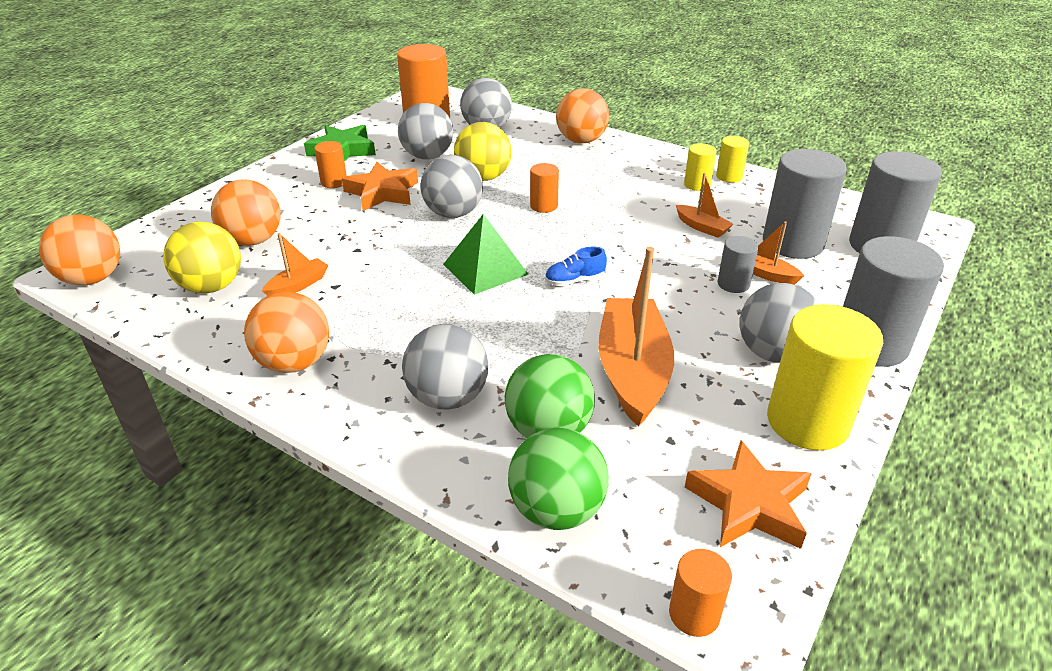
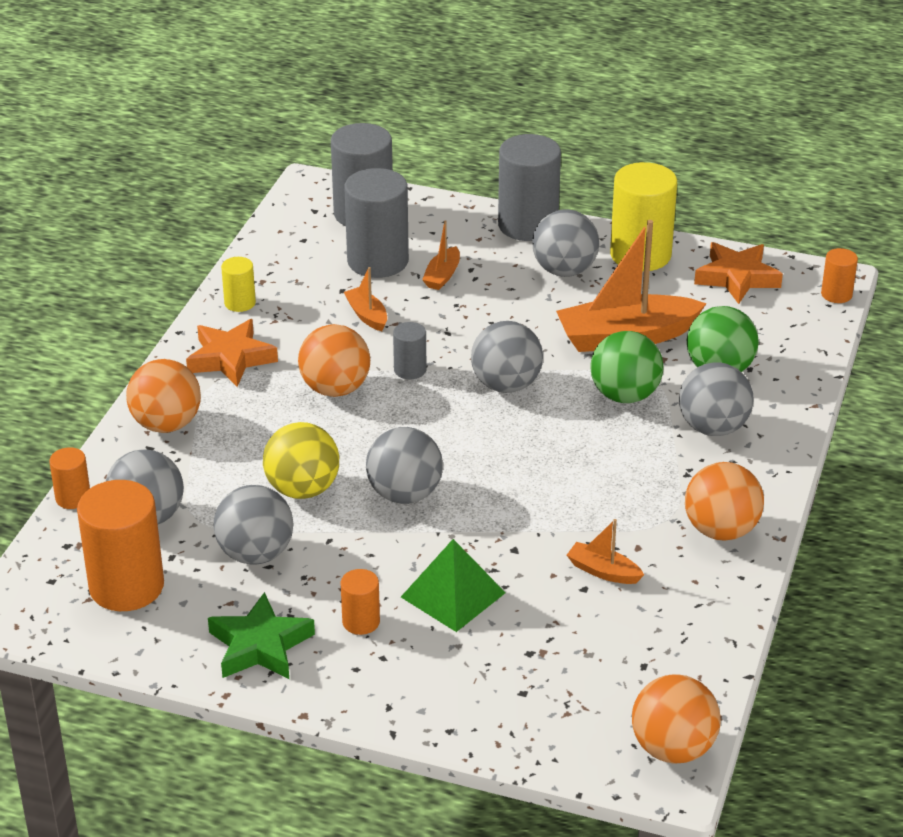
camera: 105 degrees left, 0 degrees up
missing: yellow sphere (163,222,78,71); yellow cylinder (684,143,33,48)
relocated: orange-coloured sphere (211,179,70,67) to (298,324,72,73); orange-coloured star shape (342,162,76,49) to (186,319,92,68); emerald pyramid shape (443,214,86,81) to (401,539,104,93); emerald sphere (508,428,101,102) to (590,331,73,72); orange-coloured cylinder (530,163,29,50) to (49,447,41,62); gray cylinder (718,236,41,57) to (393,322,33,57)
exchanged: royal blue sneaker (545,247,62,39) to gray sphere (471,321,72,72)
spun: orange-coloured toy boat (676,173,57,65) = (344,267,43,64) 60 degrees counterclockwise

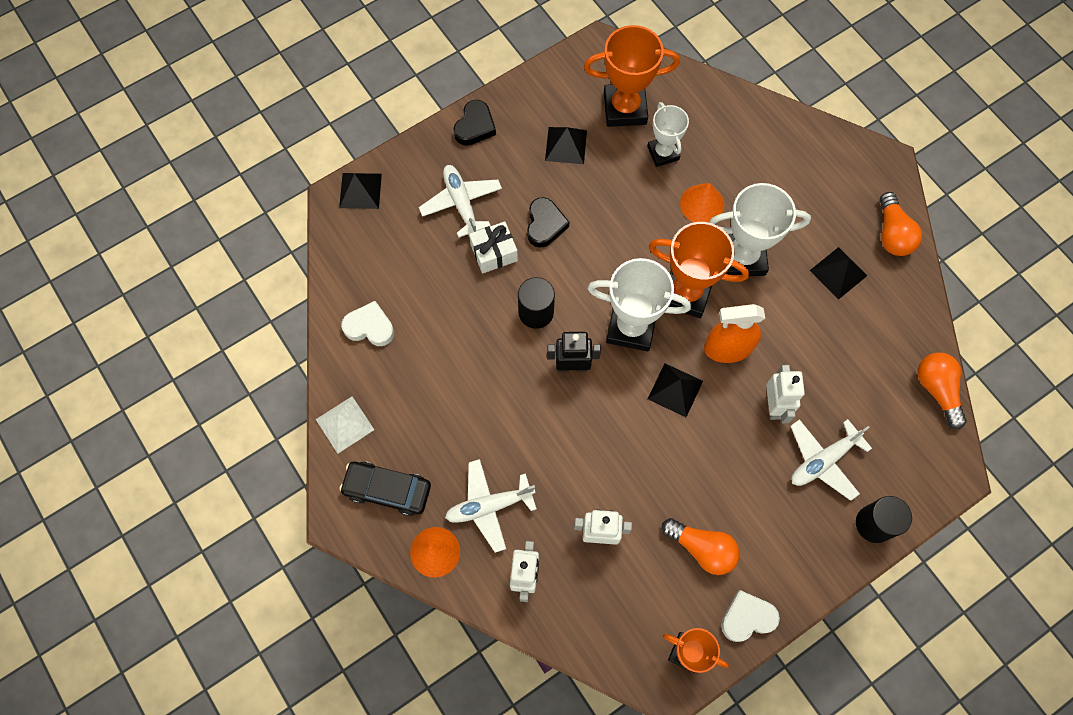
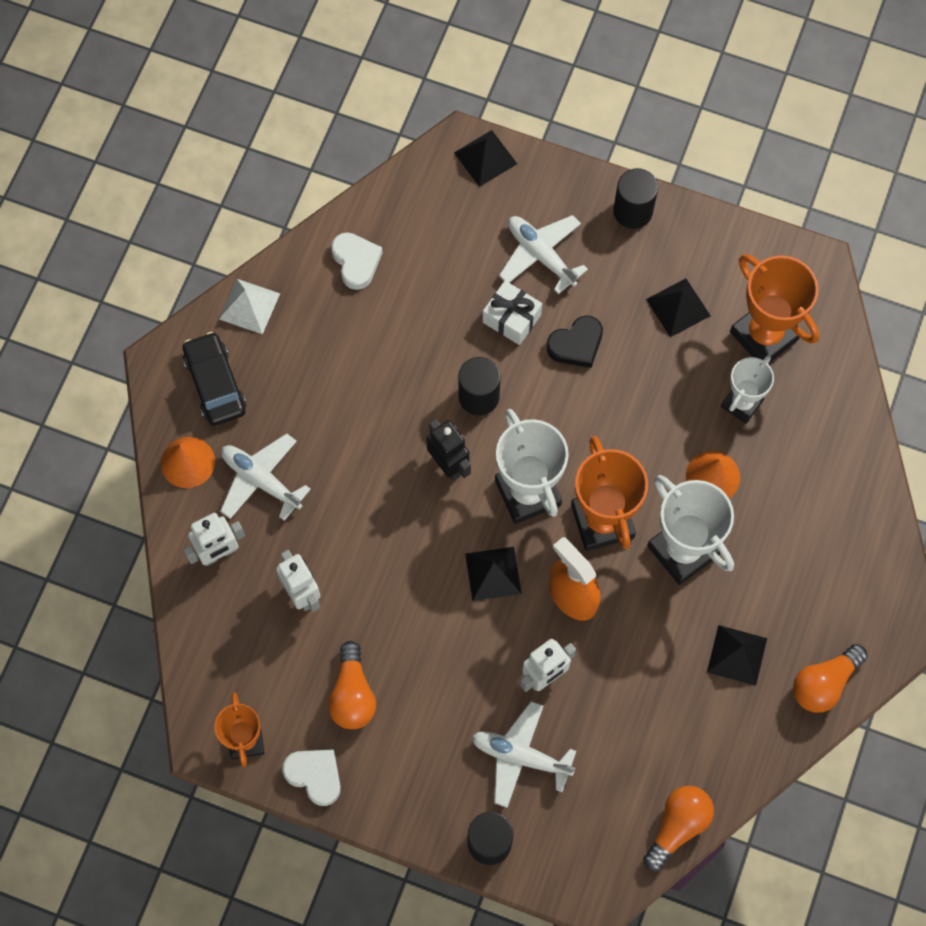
camera: 55 degrees right, 0 degrees up
exchanged: ebony heart shape (454,100,42,46) to ebony cylinder (613,168,45,61)
spun: snow-white plane (419,165,83,73) = (499,215,89,79) 75 degrees counterclockwise

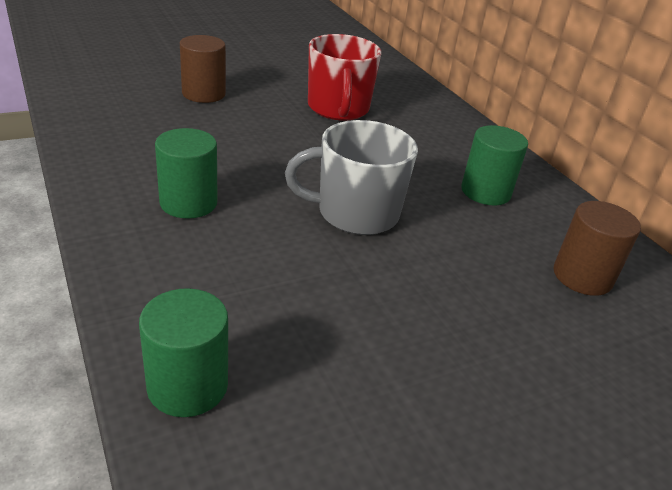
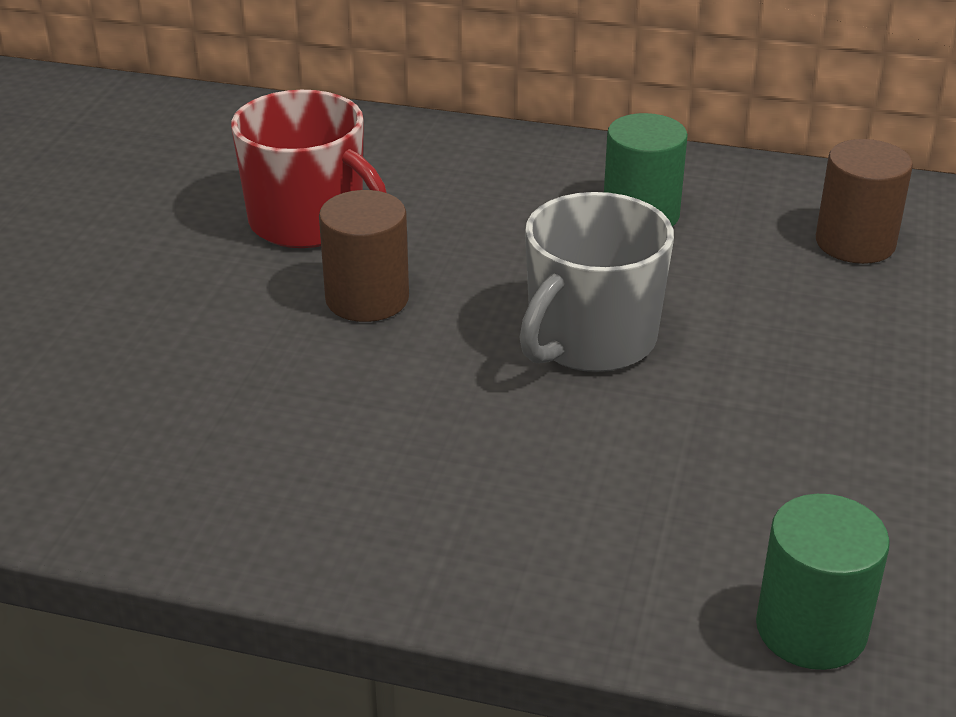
camera: 45 degrees left, 0 degrees up
missing: emerald cylinder (155,128,63,91)
relocated: brown cylinder (180,35,46,68) to (319,190,90,132)

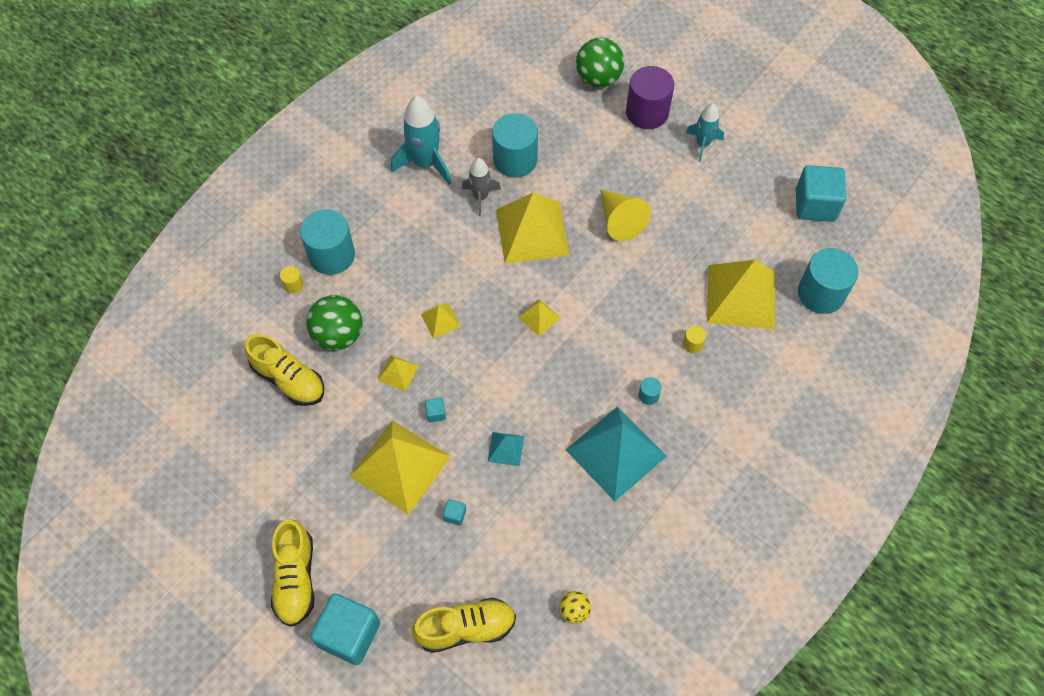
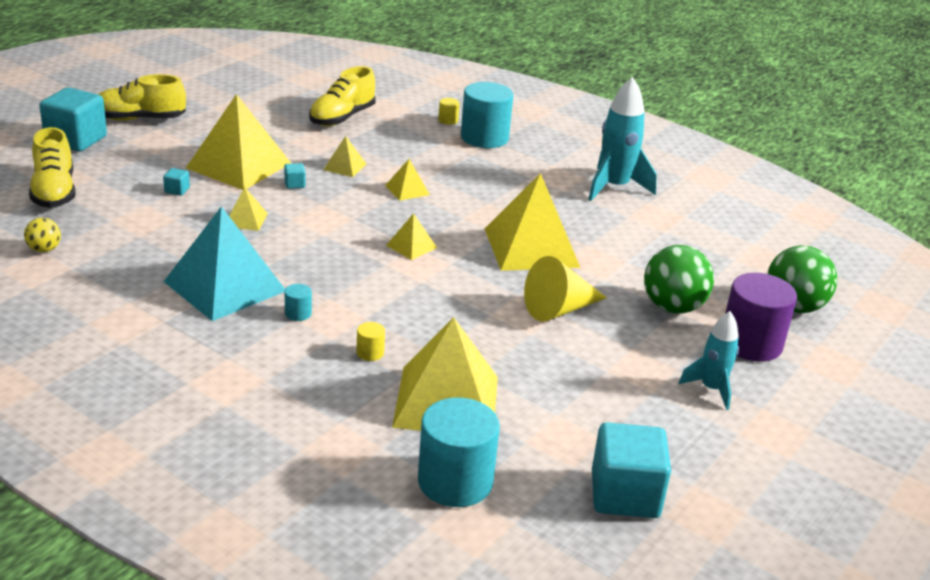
camera: 85 degrees right, 30 degrees down
missing: gray spaceship (462,158,39,58); aqua cylinder (492,113,46,65)
relocated: emerald sphere (306,295,57,55) to (644,245,70,68)
colour: aqua pyramid shape (488,432,36,34) to yellow pyramid shape (229,187,39,44)

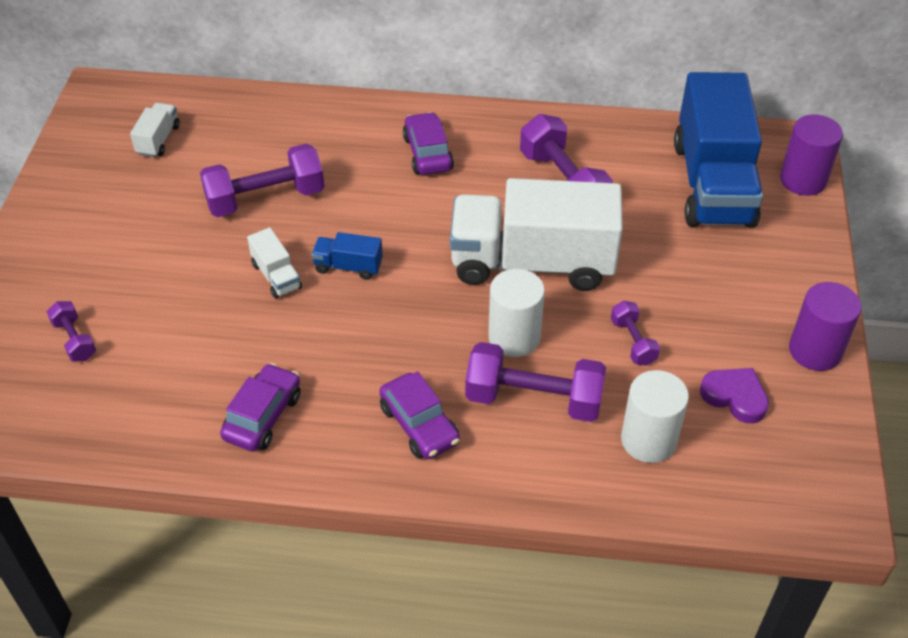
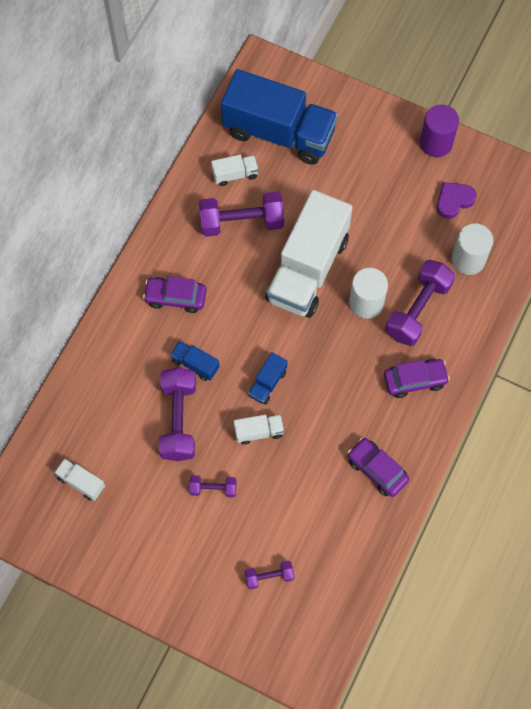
camera: 70 degrees left, 20 degrees up
missing: royal purple cylinder (780,114,63,82)
appeared: royal blue lorry (170,341,50,40); snow-white lorry (211,155,48,31)
relocated: royal purple hand weight (611,301,49,65) to (189,475,47,22)

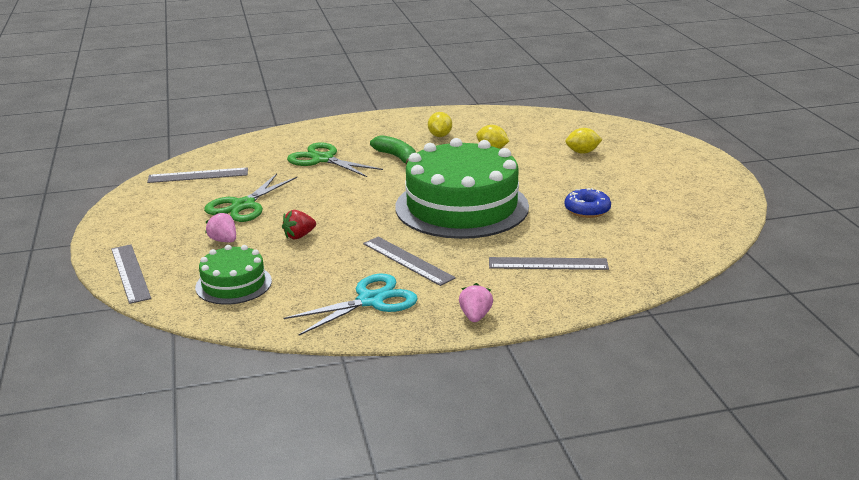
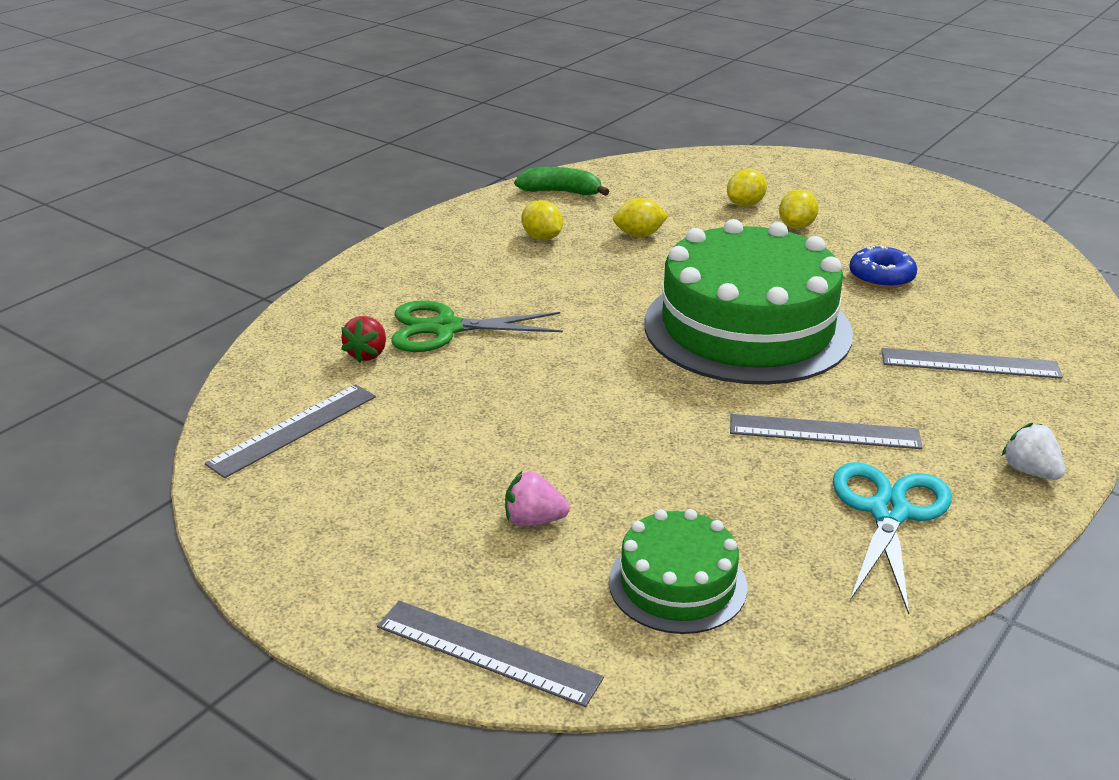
camera: 40 degrees left, 5 degrees up
missing: emerald pair of scissors (204,174,93,48)
appeared: yellow lemon (779,189,40,40)
relocated: crimson strawberry (282,210,34,29) to (341,316,45,47); emerald toy banana (370,135,46,30) to (514,167,95,29)
colour: rose-pink strawberry (459,283,34,39) to snow-white strawberry (1002,423,63,57)
spun: gray measuring stick (489,257,120,13) = (881,348,182,31) 45 degrees clockwise

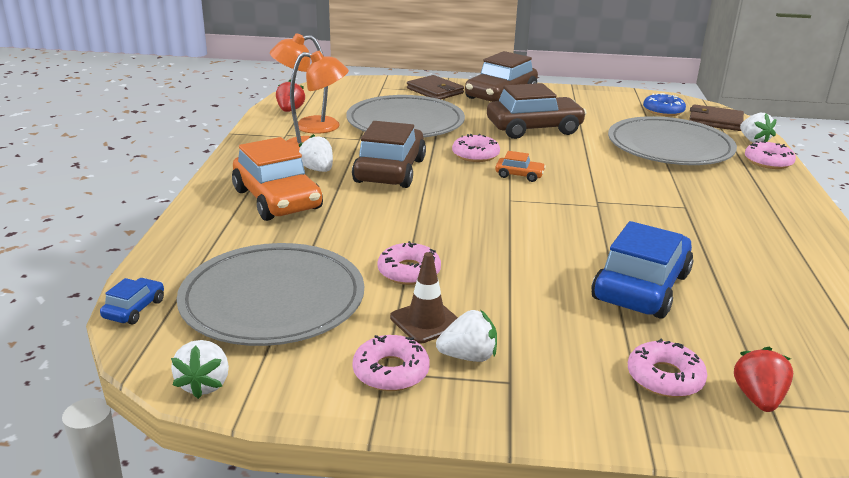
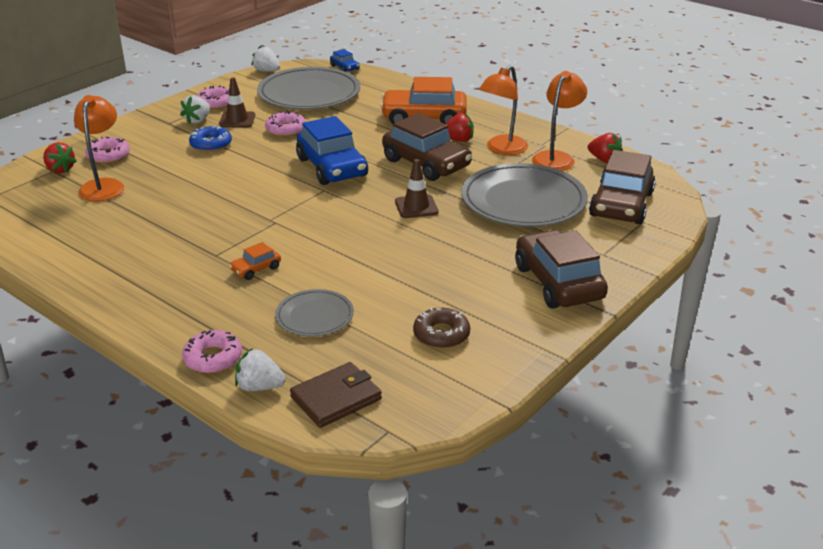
camera: 125 degrees right, 5 degrees up
missing: brown card wallet (407,75,57,24)
appeared: orange-coloured lamp (74,95,50,106); brown doughnut (413,308,57,41)
relocated: brown car (487,83,100,56) to (589,150,67,74); orange-coloured car (495,151,51,31) to (229,242,52,38); royal blue car (591,221,102,98) to (296,116,72,69); royal blue doughnut (643,93,43,23) to (189,126,43,26)
exchanged: rose-pink doughnut (452,134,48,28) to brown road cone (395,159,44,59)
colour: snow-white strawberry (299,134,34,38) to crimson strawberry (445,113,29,29)
size: gray flat dish (608,116,129,49) = (275,289,79,48) x0.52

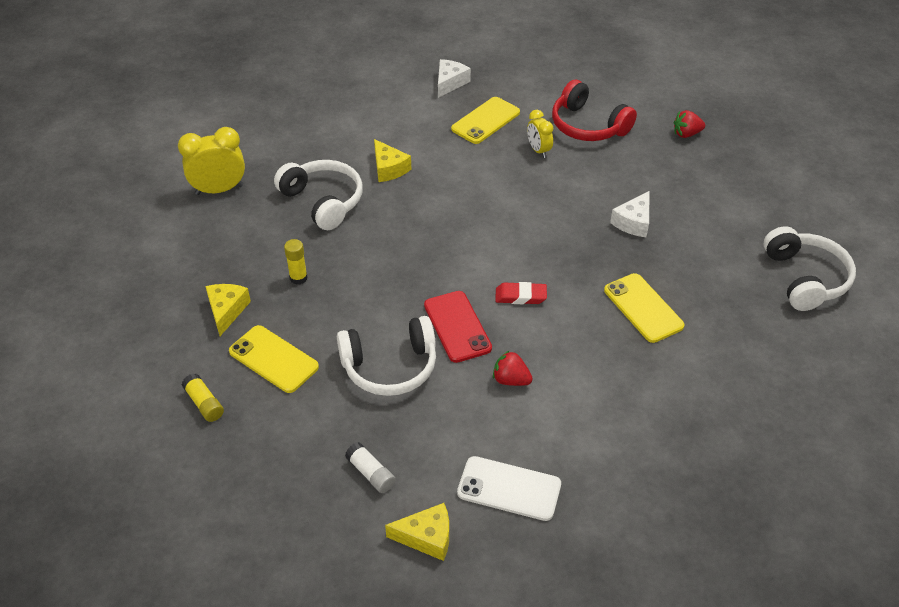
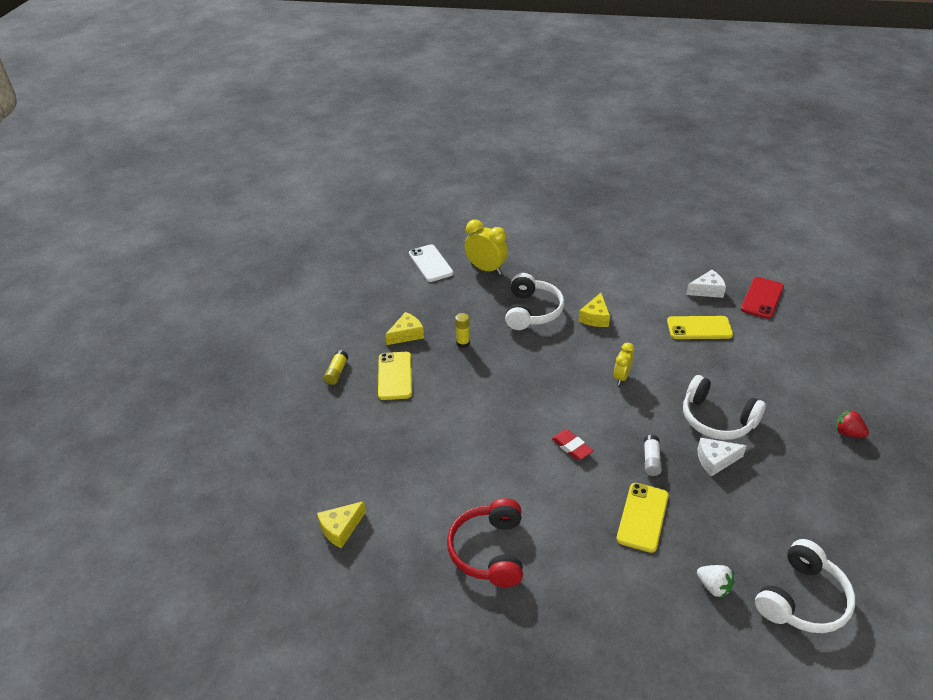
camera: 50 degrees right, 5 degrees down
missing: crimson strawberry (493,350,40,36)
appeared: snow-white strawberry (697,565,37,33)
relocated: snow-white headphones (337,316,99,80) to (683,375,83,65); snow-white glue (345,442,51,51) to (644,435,18,41); crimson smartphone (424,291,68,72) to (741,277,43,42); snow-white smartphone (457,456,104,65) to (409,244,45,38); yellow clock (527,110,26,48) to (614,343,20,42); crimson headphones (552,80,85,61) to (447,498,76,89)
spun: yellow cheese (385,503,64,58) = (317,501,49,47) 90 degrees clockwise

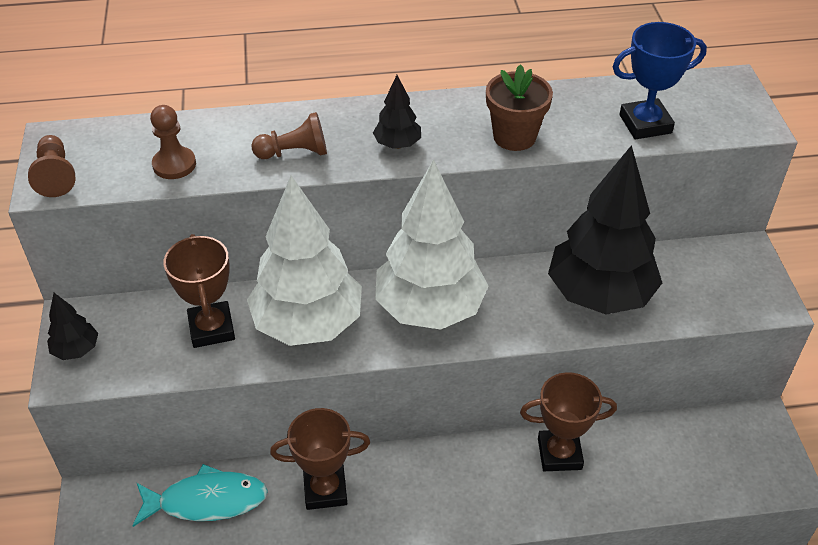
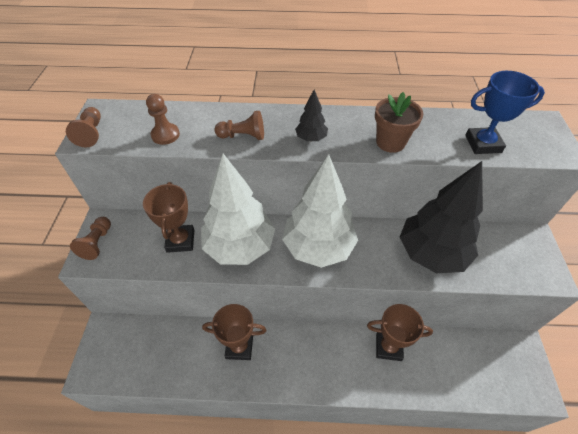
camera: 10 degrees right, 5 degrees up
missing: aqua toy fish (132,464,136,63)
exchanged: ebony toy tree (47,293,51,67) to brown pawn (70,217,41,43)

